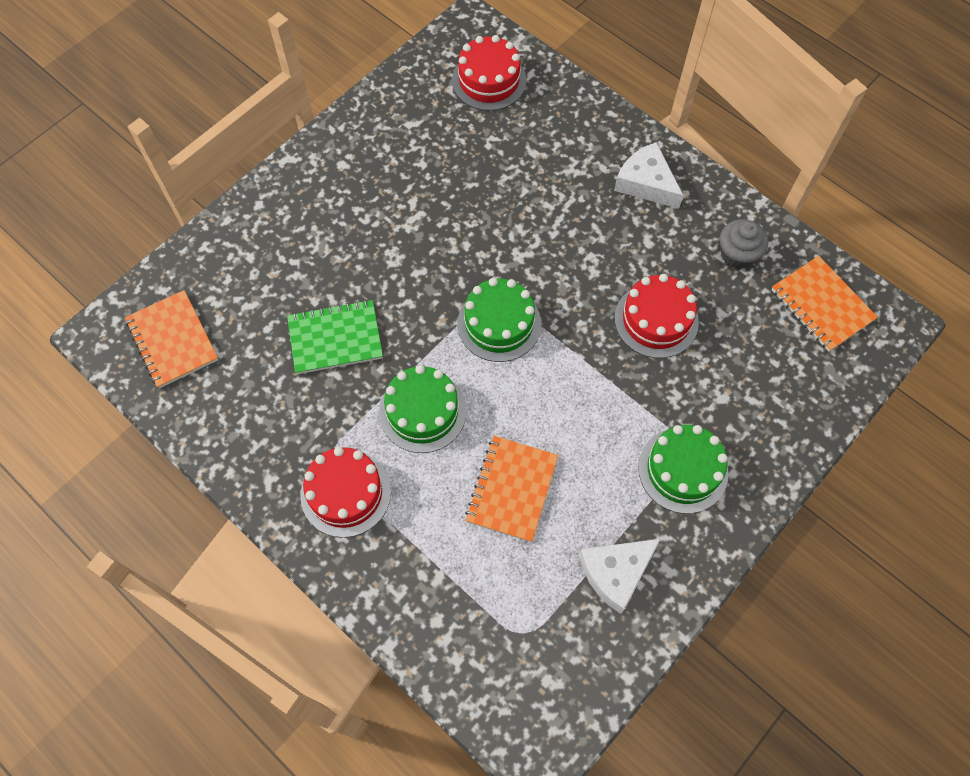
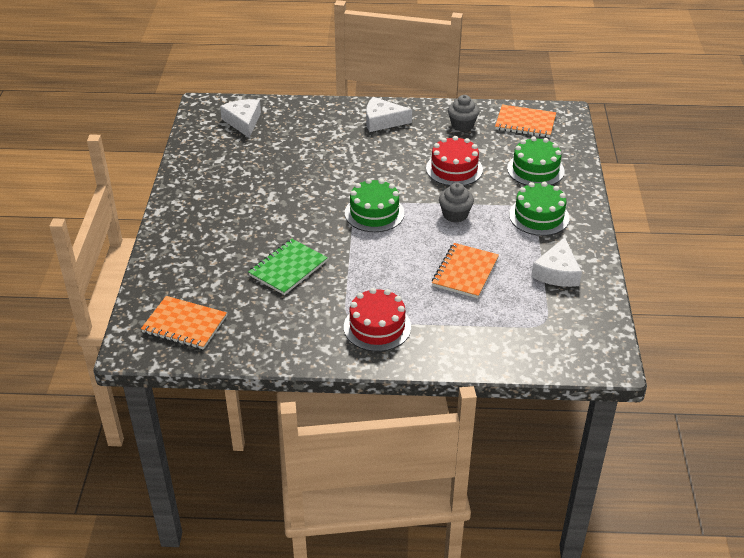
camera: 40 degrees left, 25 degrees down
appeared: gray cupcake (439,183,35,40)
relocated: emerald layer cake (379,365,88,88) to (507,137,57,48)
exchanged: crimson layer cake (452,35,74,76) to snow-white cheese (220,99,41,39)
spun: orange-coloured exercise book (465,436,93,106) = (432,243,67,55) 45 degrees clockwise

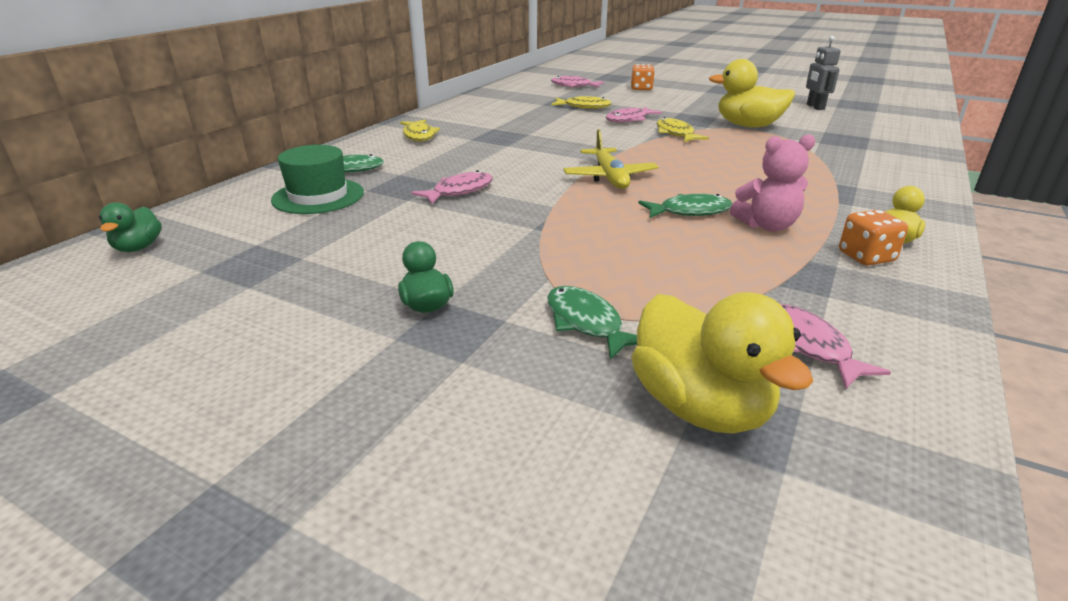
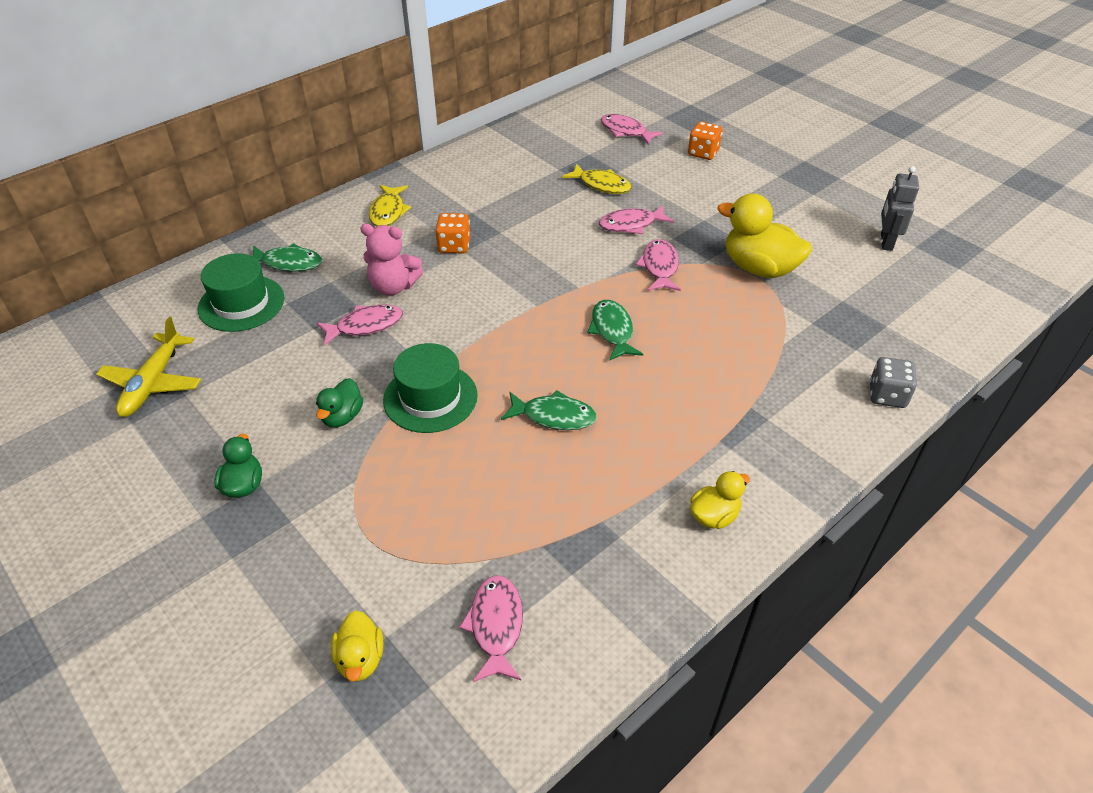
camera: 20 degrees right, 15 degrees up
appeared: emerald tall hat (383,343,95,90); gray dice (870,357,47,51)
relocated: emerald rubber duck (99,202,63,50) to (316,378,47,49); emerald toy fish (547,286,90,74) to (588,300,55,61); yellow plane (563,129,96,60) to (96,317,105,100); rose-pink stuffed bear (730,134,86,98) to (360,224,63,71); orange-coloured dice (839,210,69,56) to (435,213,35,41)
colour: yellow toy fish (657,117,52,25) to rose-pink toy fish (636,239,45,52)
size: yellow rubber duck (631,292,182,142) = (331,610,53,71) x0.53

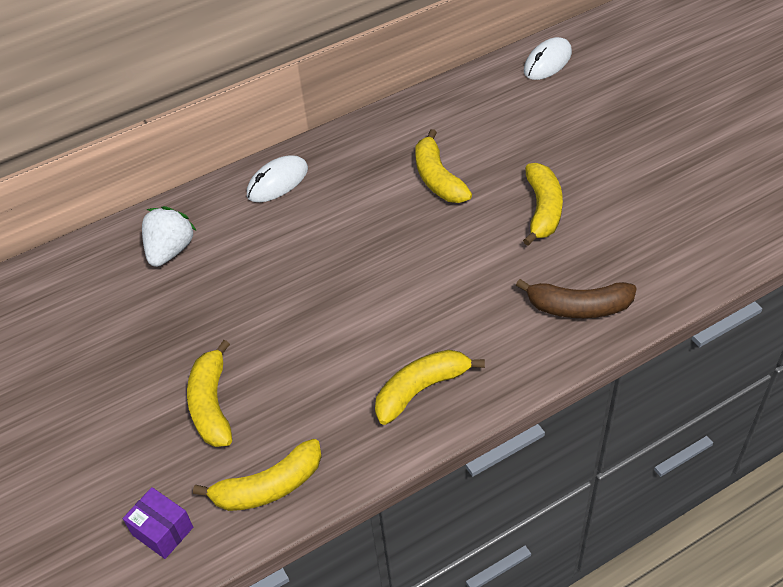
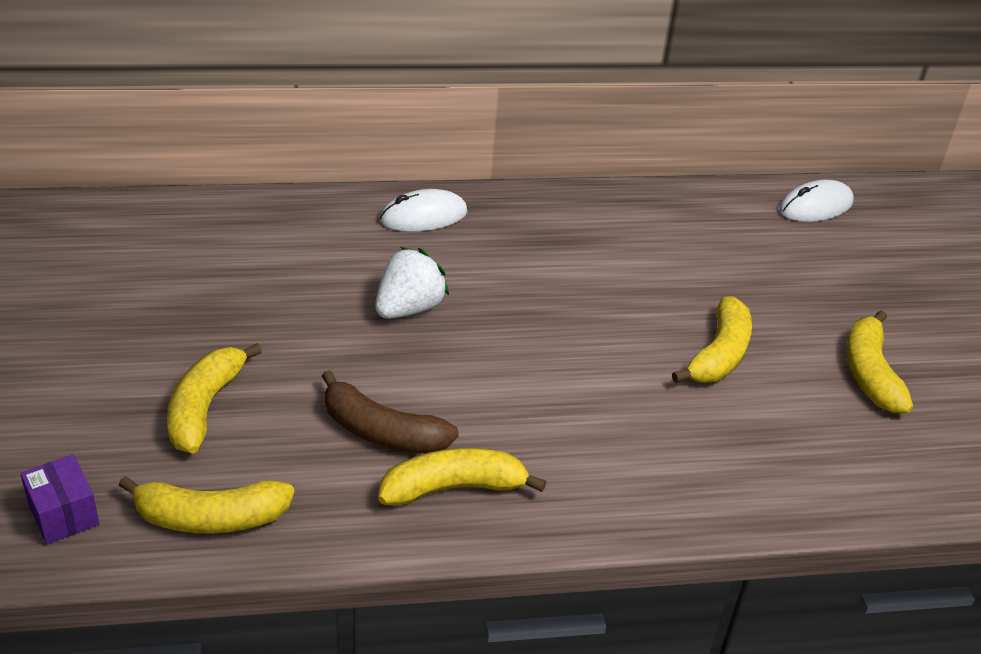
camera: 15 degrees right, 10 degrees down
relocated: snow-white strawberry (142,206,55,61) to (375,247,74,72); yellow toy banana (415,129,57,74) to (847,310,66,103); brown toy banana (516,279,121,39) to (322,370,137,83)

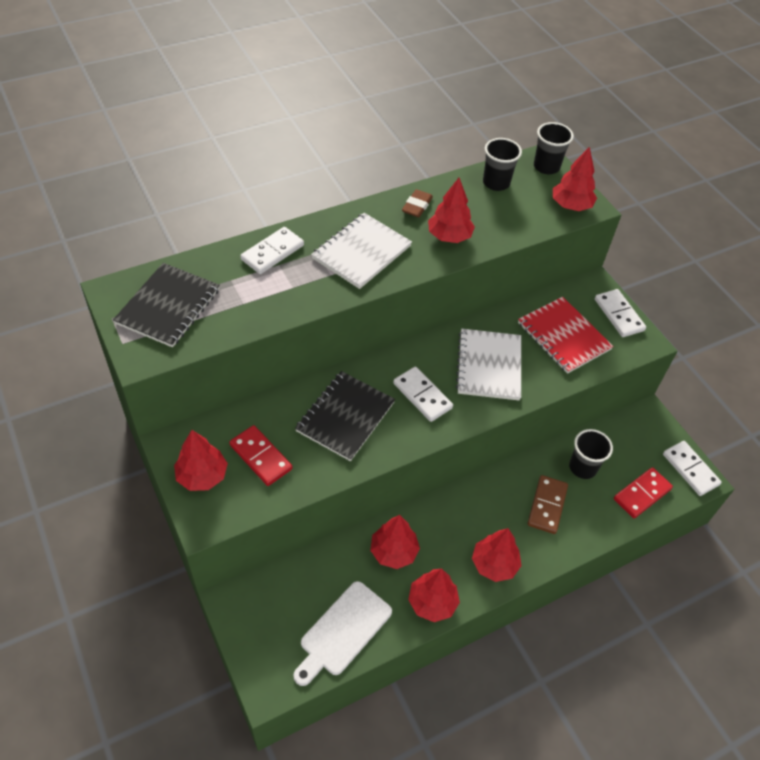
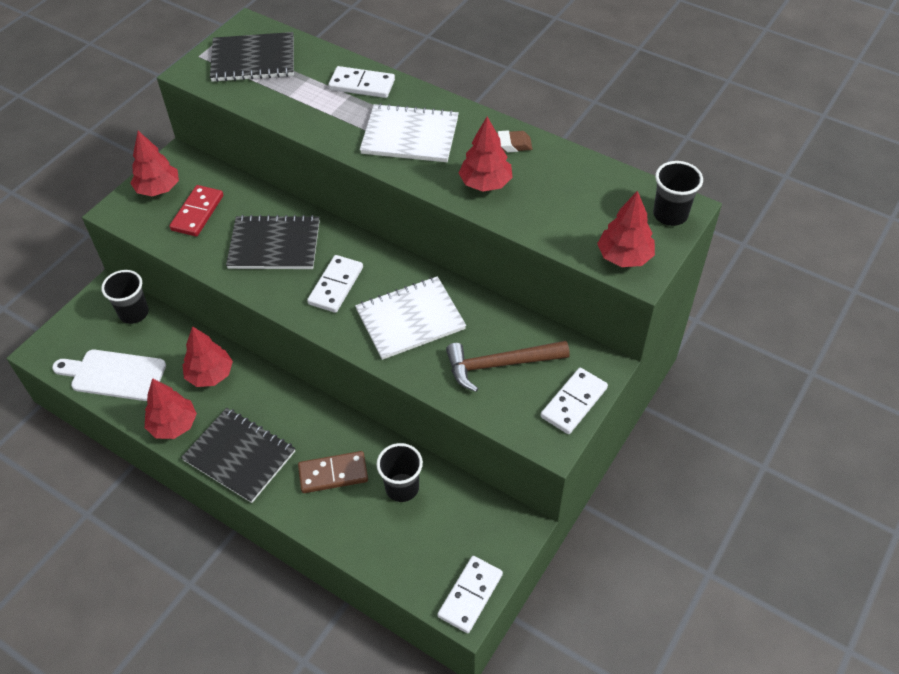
camera: 65 degrees right, 0 degrees up
missing: crimson domino piece (614,467,59,51)
relocated: ebony cup (483,138,39,53) to (101,270,48,54)
exchanged: crimson toy tree (472,528,50,54) to ebony exercise book (181,408,114,95); crimson exercise book (518,297,95,77) to brown hammer (446,341,123,51)

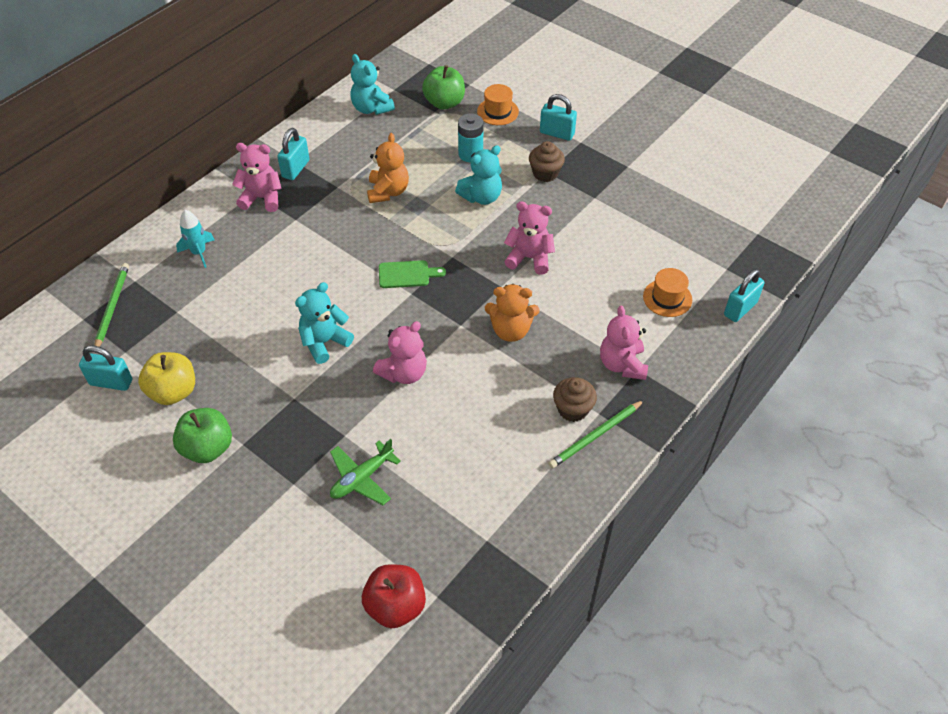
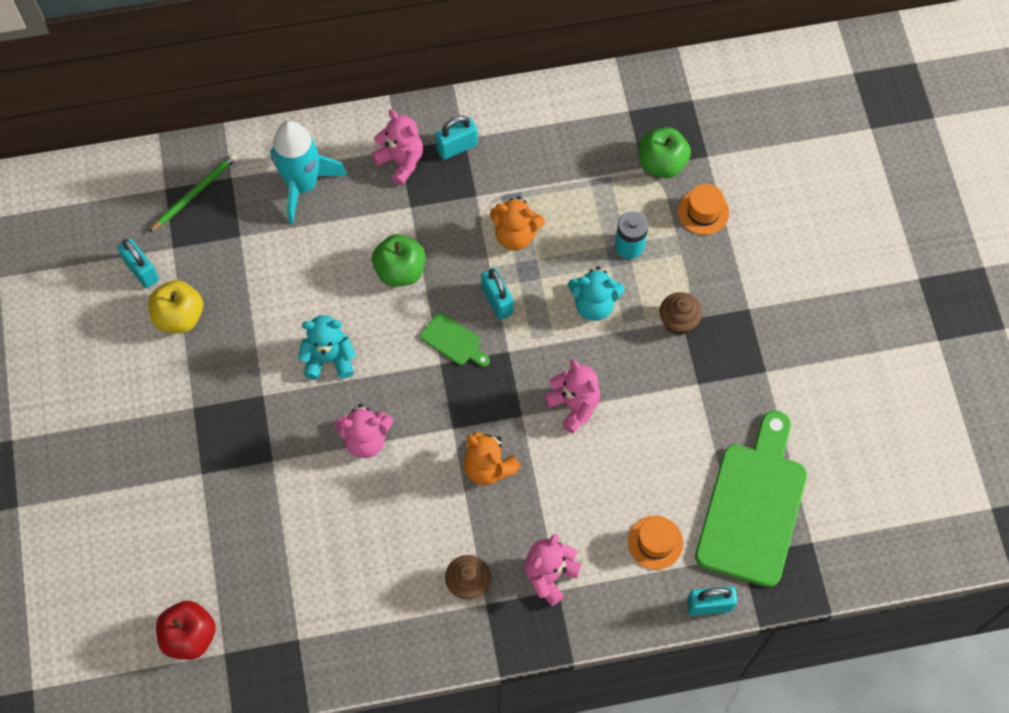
camera: 40 degrees right, 15 degrees up
missing: emerald plane (330,439,71,66); aqua stuffed bear (350,54,45,61); emerald lead pencil (549,400,95,68)
appeared: emerald cutting board (695,410,112,177)
relocated: emerald apple fruit (173,408,59,55) to (372,234,54,53); aqua small lock (540,94,37,47) to (481,268,33,52)
spun: orange-coloured stuffed bear (367,133,42,70) = (490,196,55,55) 60 degrees clockwise
size: aqua spaceship (176,210,38,58) = (270,120,77,105) x1.90

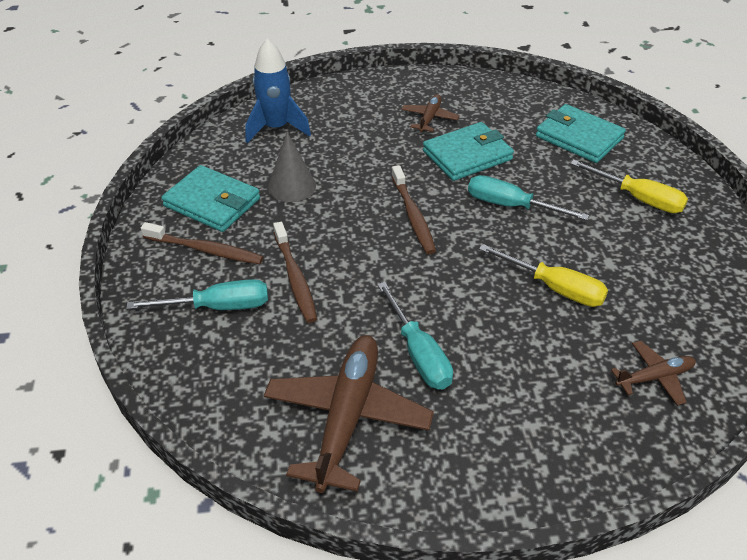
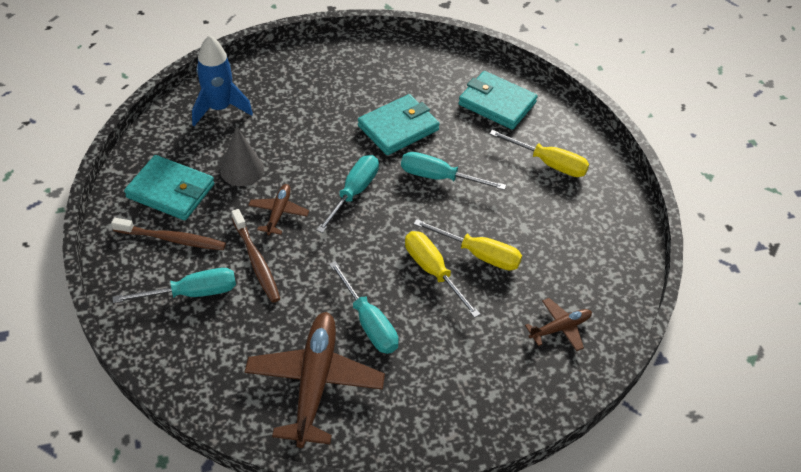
camera: 10 degrees left, 5 degrees up
appeared: yellow screwdriver (405,231,76,87)
relocated: brown plane (401,94,59,38) to (248,184,61,51)
exchanged: brown dental brush (391,165,45,89) to aqua screwdriver (316,155,63,78)

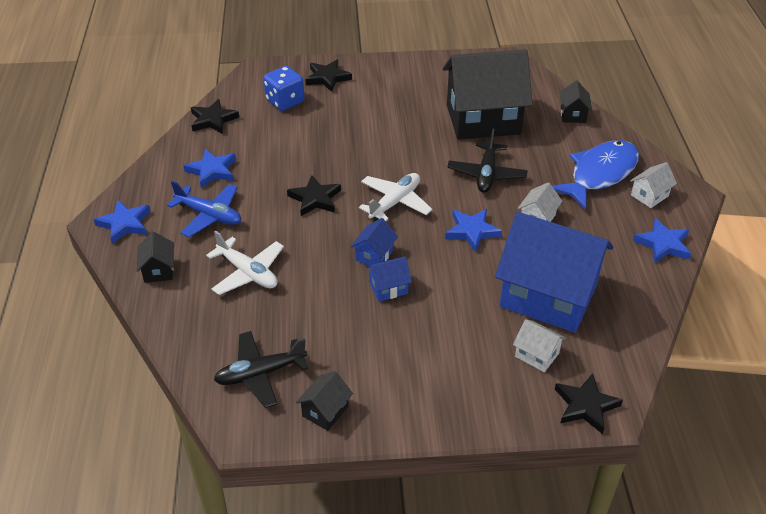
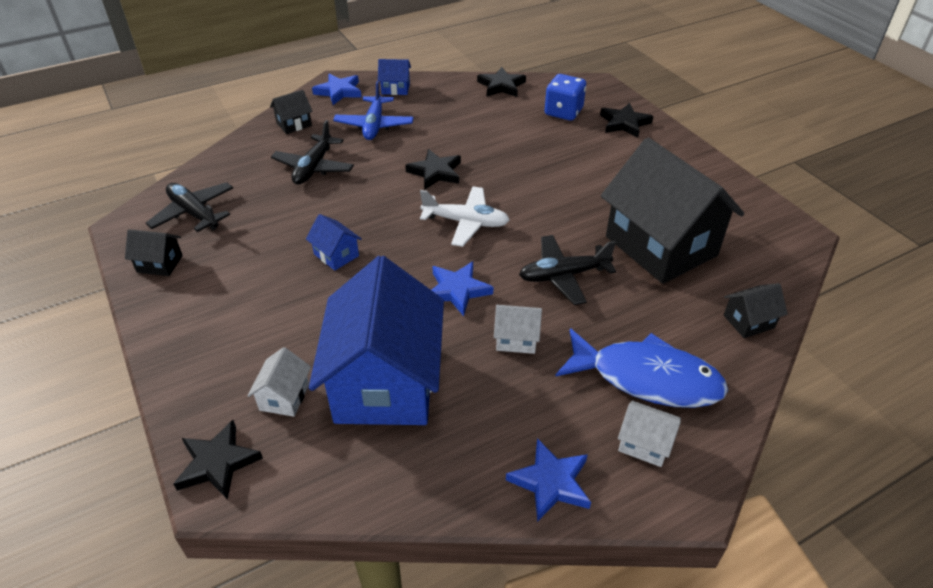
camera: 65 degrees right, 0 degrees up
missing: royal blue star shape (183,149,53,39)
relocated: royal blue cottage (351,218,47,47) to (378,59,33,36)
colour: snow-white plane (206,230,78,65) to ebony plane (271,120,83,64)

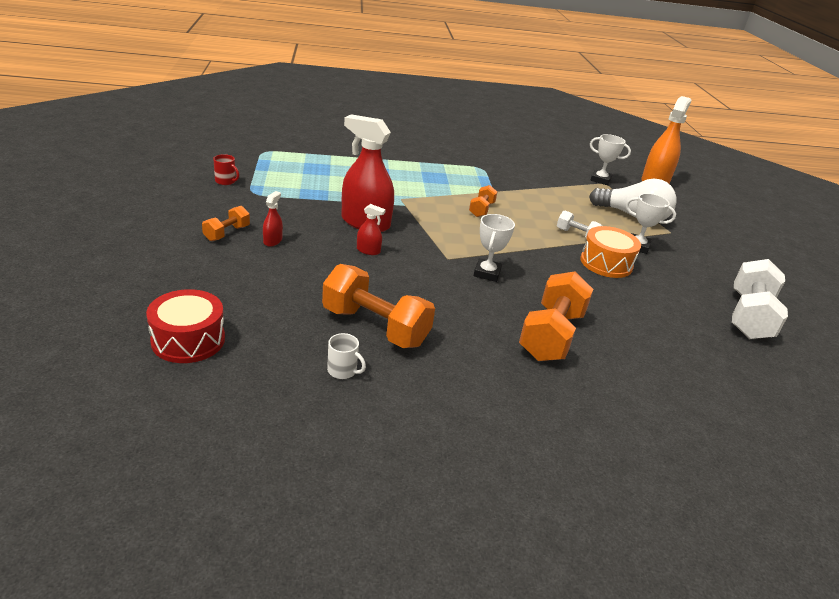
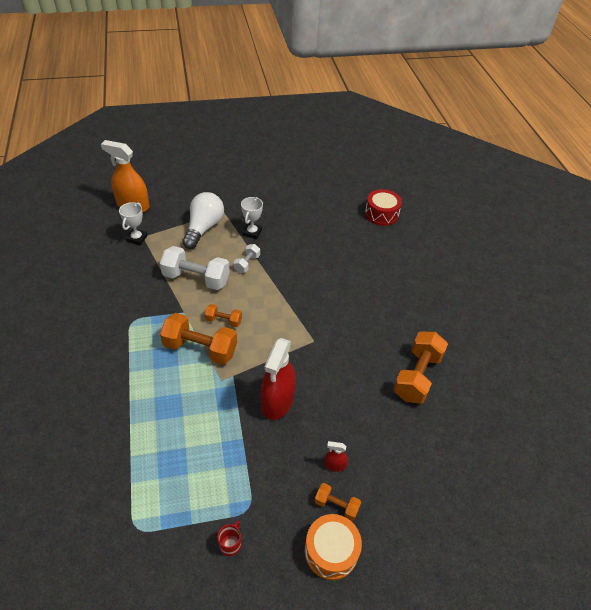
camera: 95 degrees left, 15 degrees up
missing: snow-white tea mug (327,333,39,46); crimson sprayer (357,204,29,51); snow-white award cup (474,214,41,68)
relocated: crimson snare drum (146,289,79,74) to (365,189,37,37); orange-coloured hand weight (519,271,74,90) to (160,313,77,51); orange-coloured snare drum (580,226,61,52) to (305,514,57,66); snow-white hand weight (732,259,56,80) to (160,246,70,44)

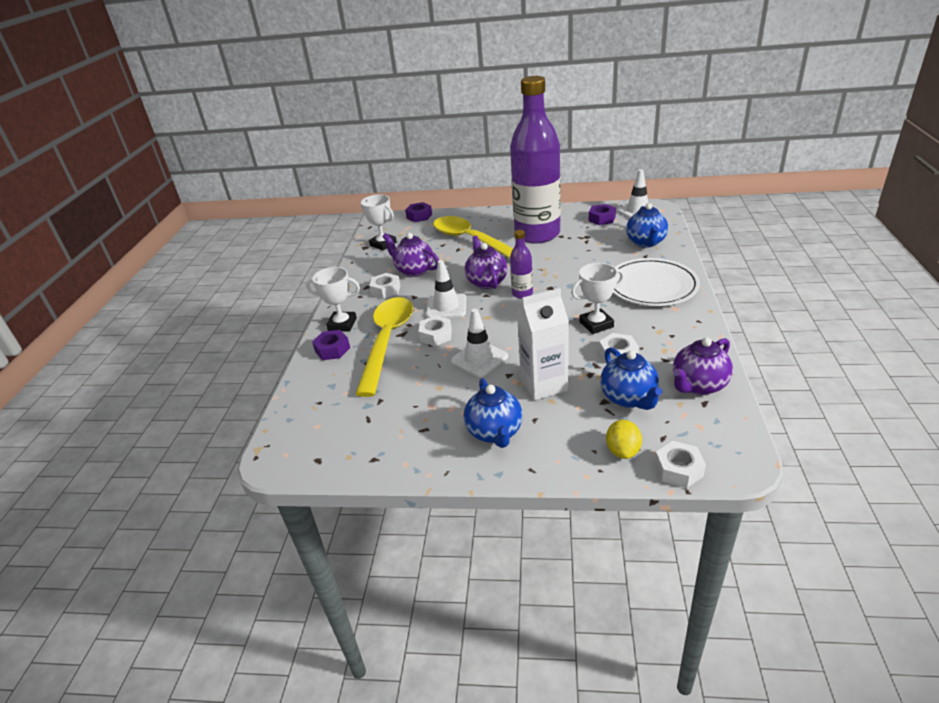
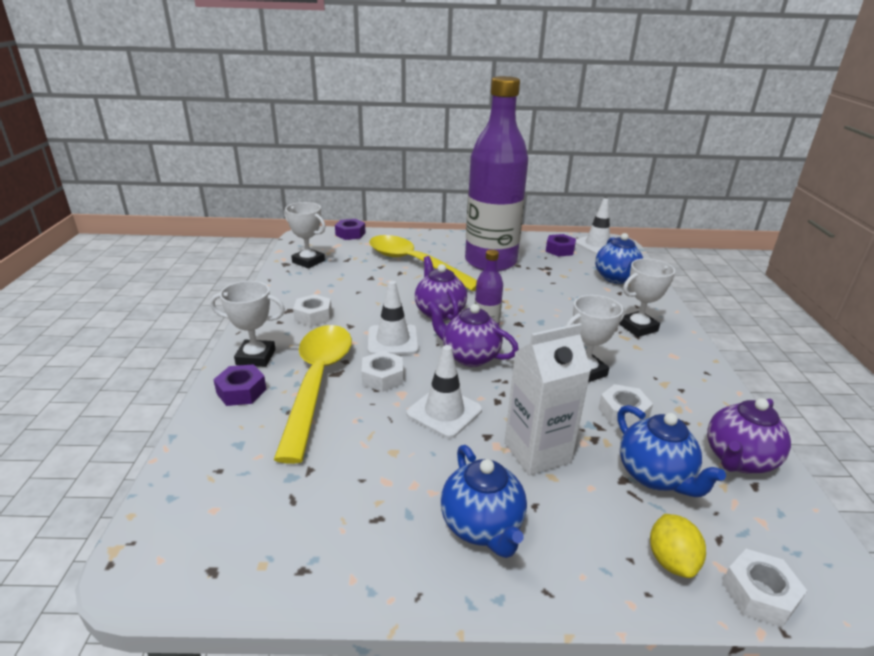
camera: 10 degrees left, 5 degrees down
relocated: royal purple china teapot (382,233,57,44) to (427,301,92,66)
exchanged: snow-white flat dish (613,258,87,48) to snow-white award cup (619,258,57,79)

